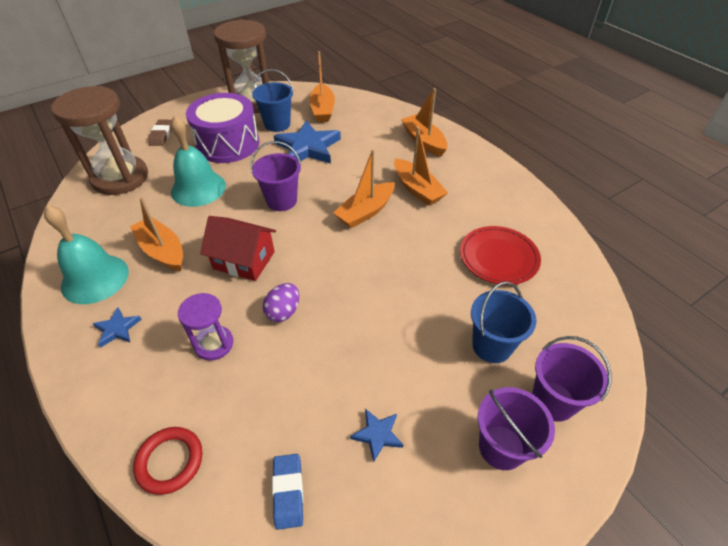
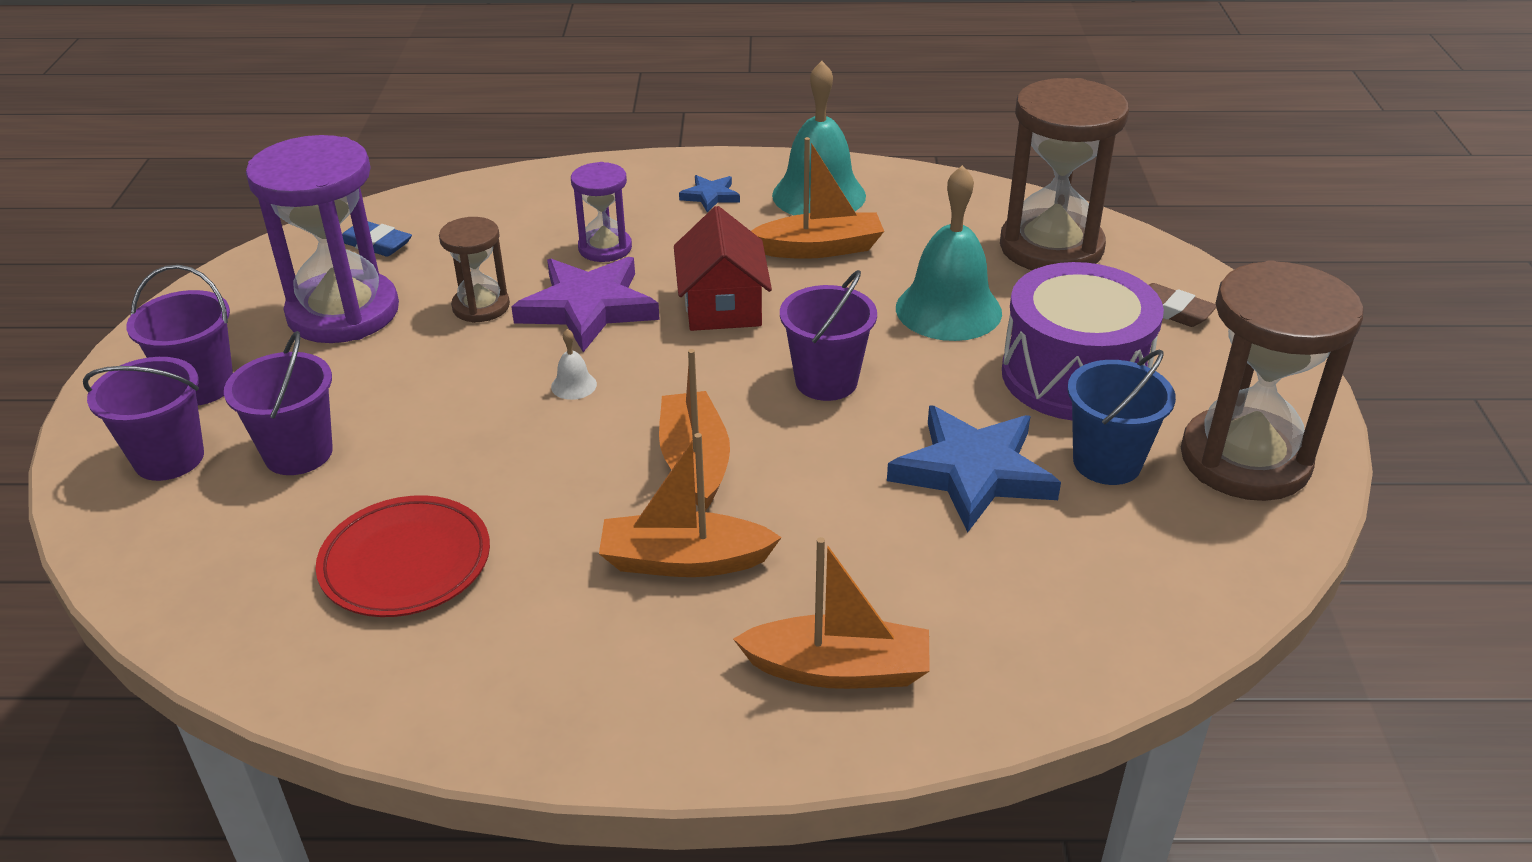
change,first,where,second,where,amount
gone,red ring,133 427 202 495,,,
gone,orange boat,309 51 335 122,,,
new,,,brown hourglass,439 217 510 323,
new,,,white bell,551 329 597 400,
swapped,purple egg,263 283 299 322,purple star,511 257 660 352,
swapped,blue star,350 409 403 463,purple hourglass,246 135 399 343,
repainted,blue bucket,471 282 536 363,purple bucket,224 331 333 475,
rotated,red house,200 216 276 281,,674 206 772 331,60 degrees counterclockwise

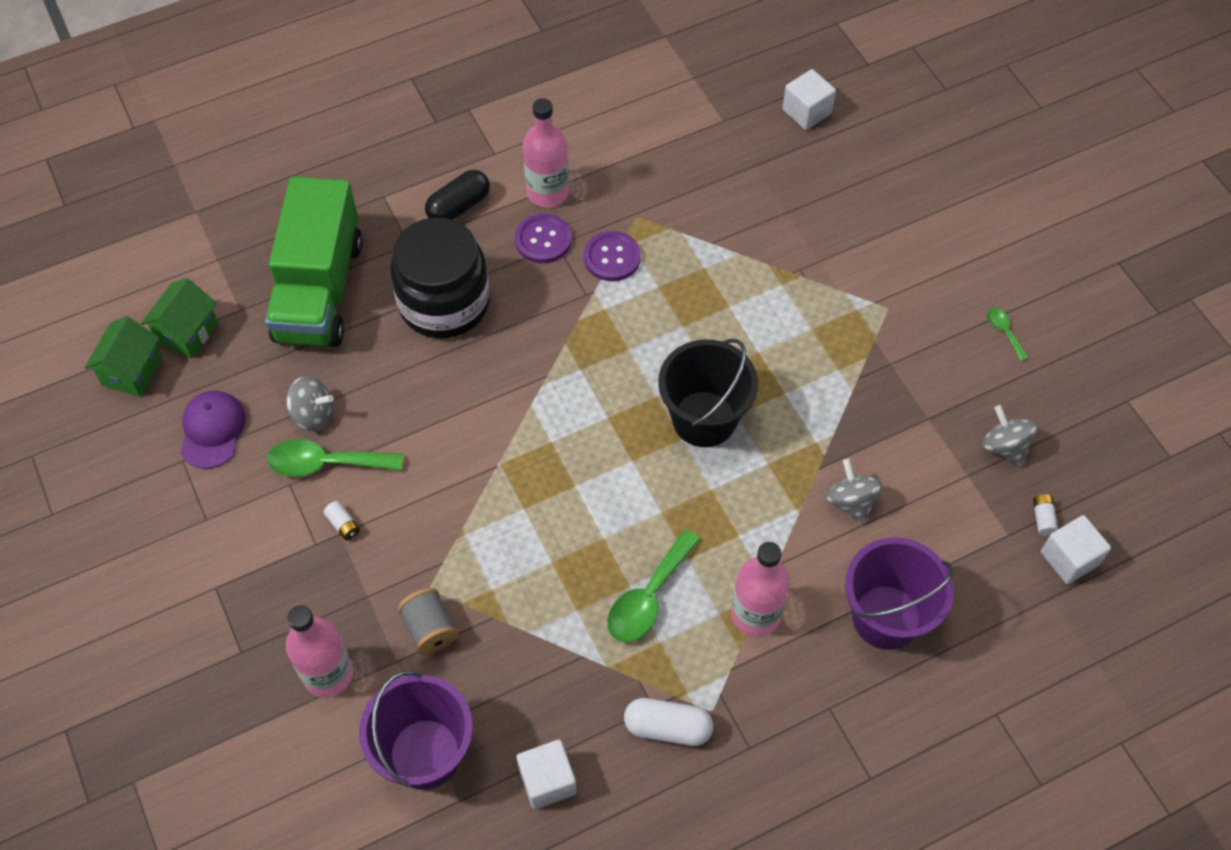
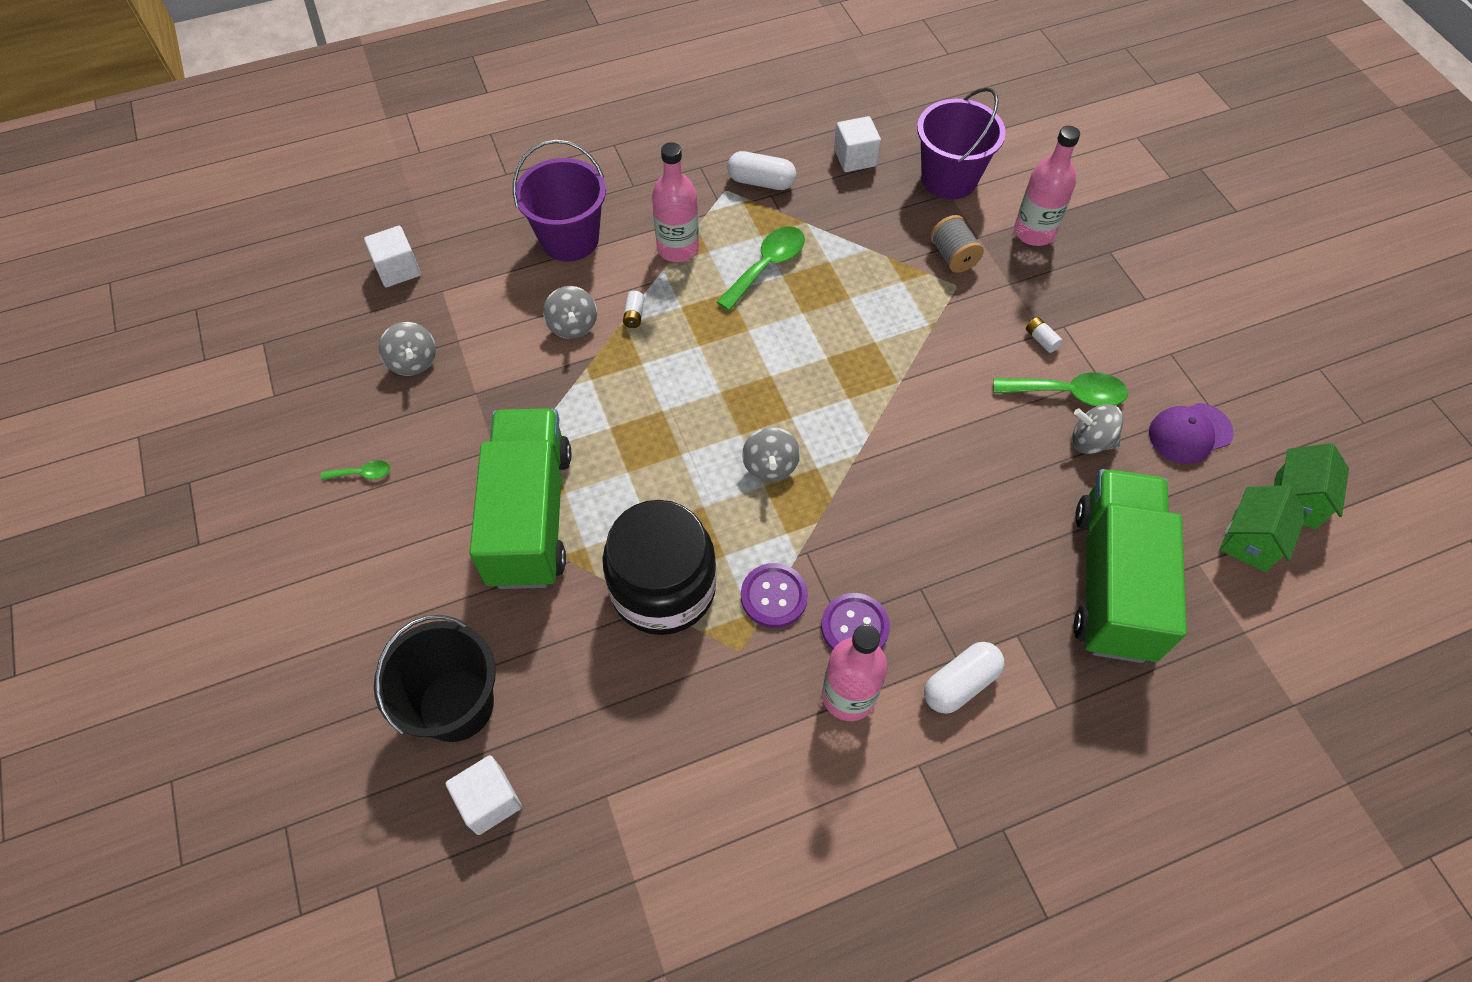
change,first,where,second,where,amount
new,,,green truck,469 408 571 589,
new,,,grey spinning top,742 427 800 481,
shifted,black jar,390 217 490 338,,602 500 717 635,
shifted,black bucket,658 339 758 447,,374 615 496 742,
shifted,white battery,1033 494 1058 536,,623 291 644 328,
repainted,black capsule,425 170 490 220,white capsule,924 642 1004 714,
rotated,purple cap,180 391 246 469,,1149 403 1234 464,60 degrees clockwise
rotated,green spoon,987 308 1029 361,,321 460 390 480,75 degrees counterclockwise

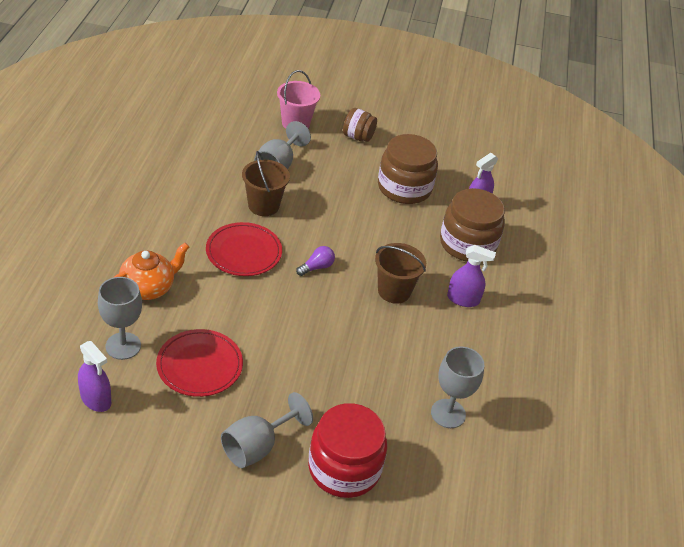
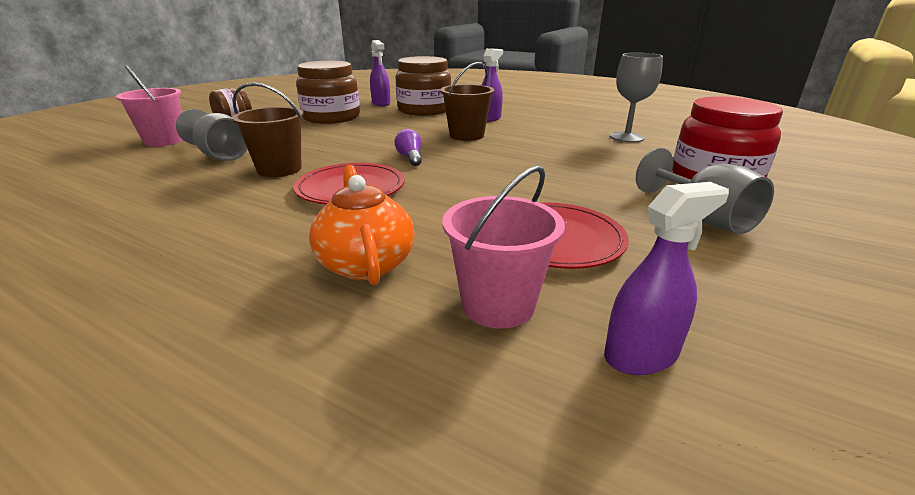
change,first,where,second,where,amount
swapped,grey goblet,98 277 142 360,pink bucket,442 166 565 329,

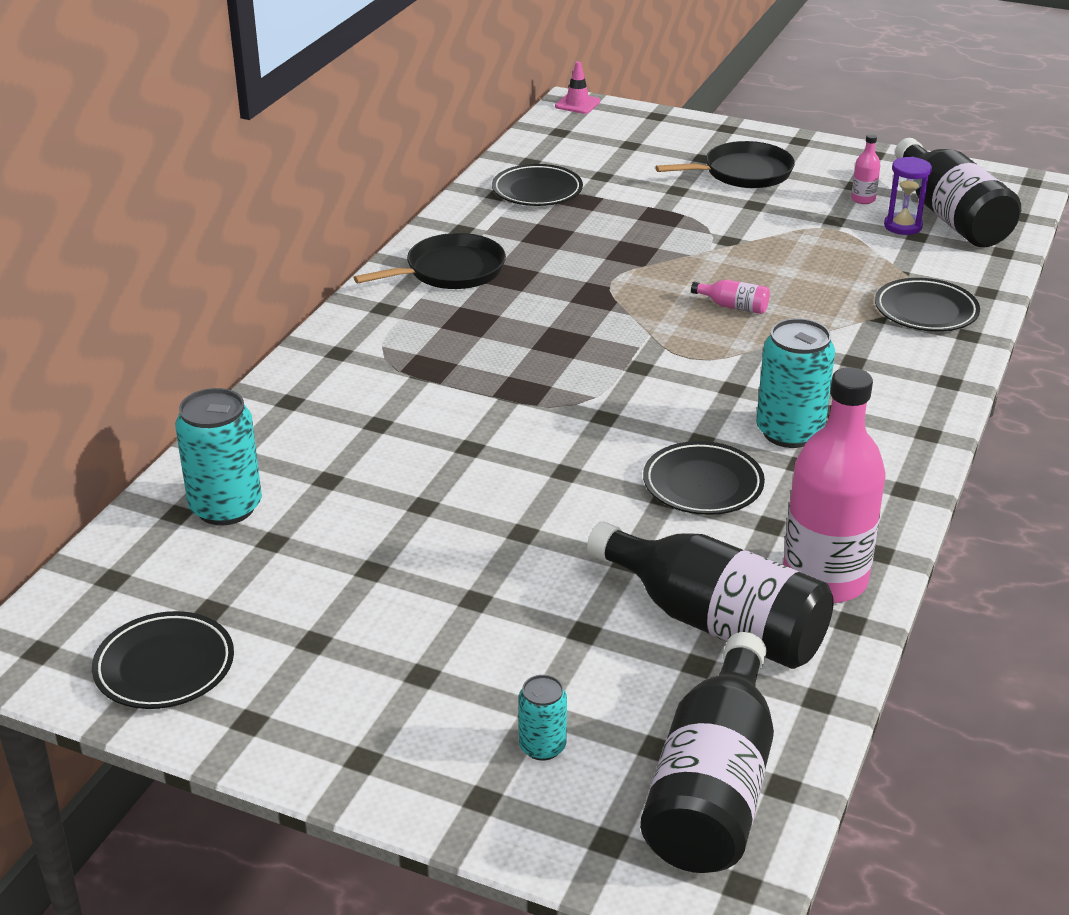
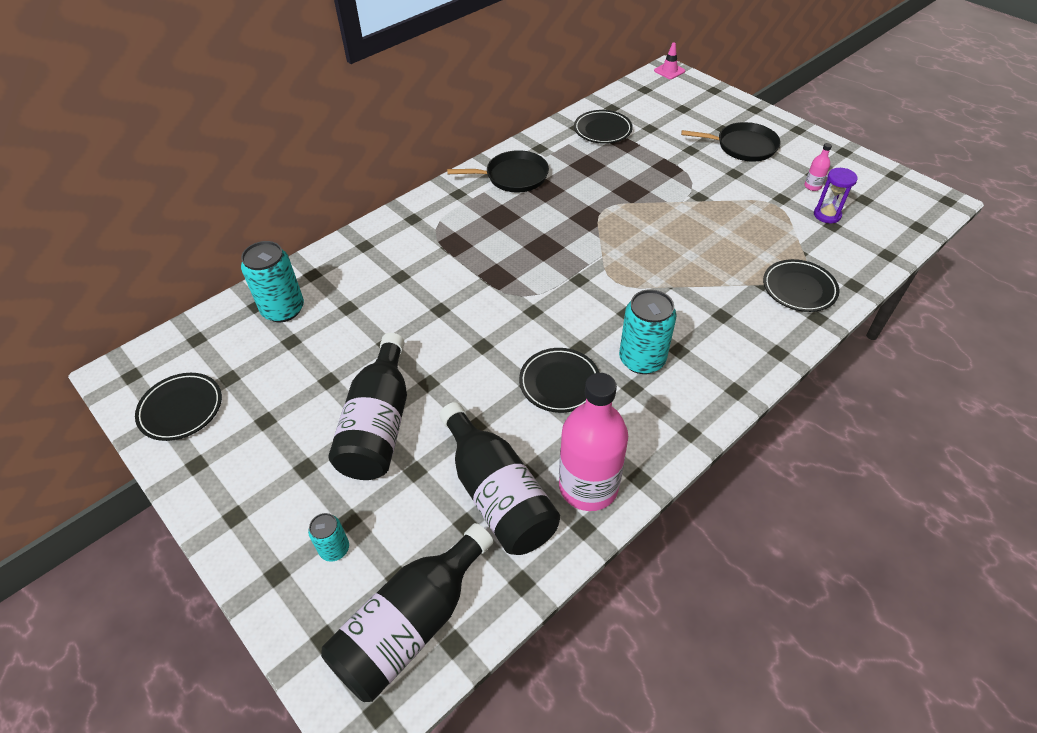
change,first,where,second,where,amount
gone,pink bottle,691 280 770 314,,,
shifted,black bottle,895 138 1021 247,,329 333 407 480,

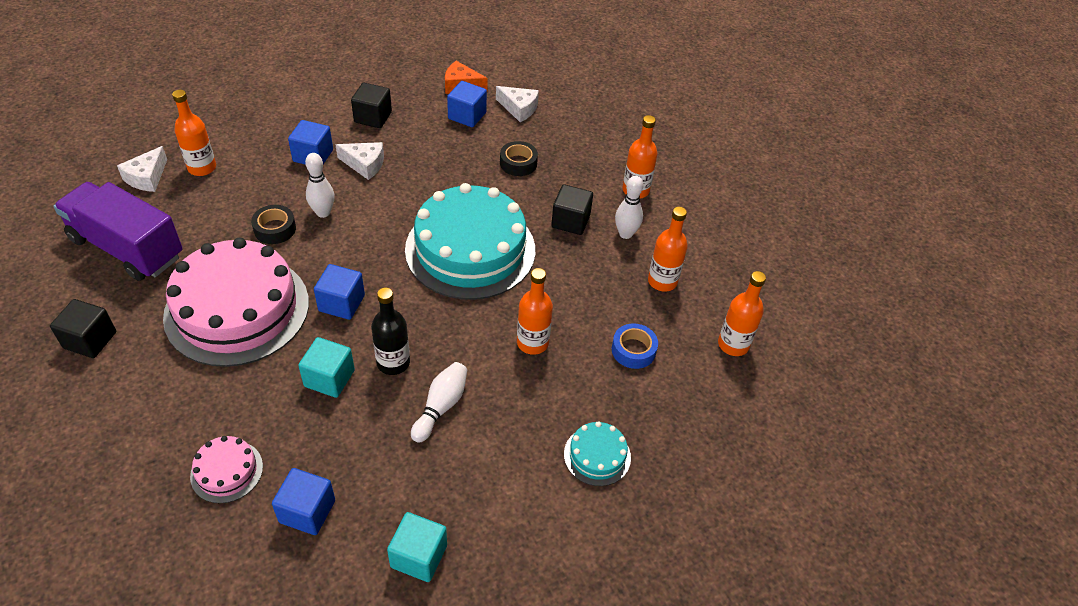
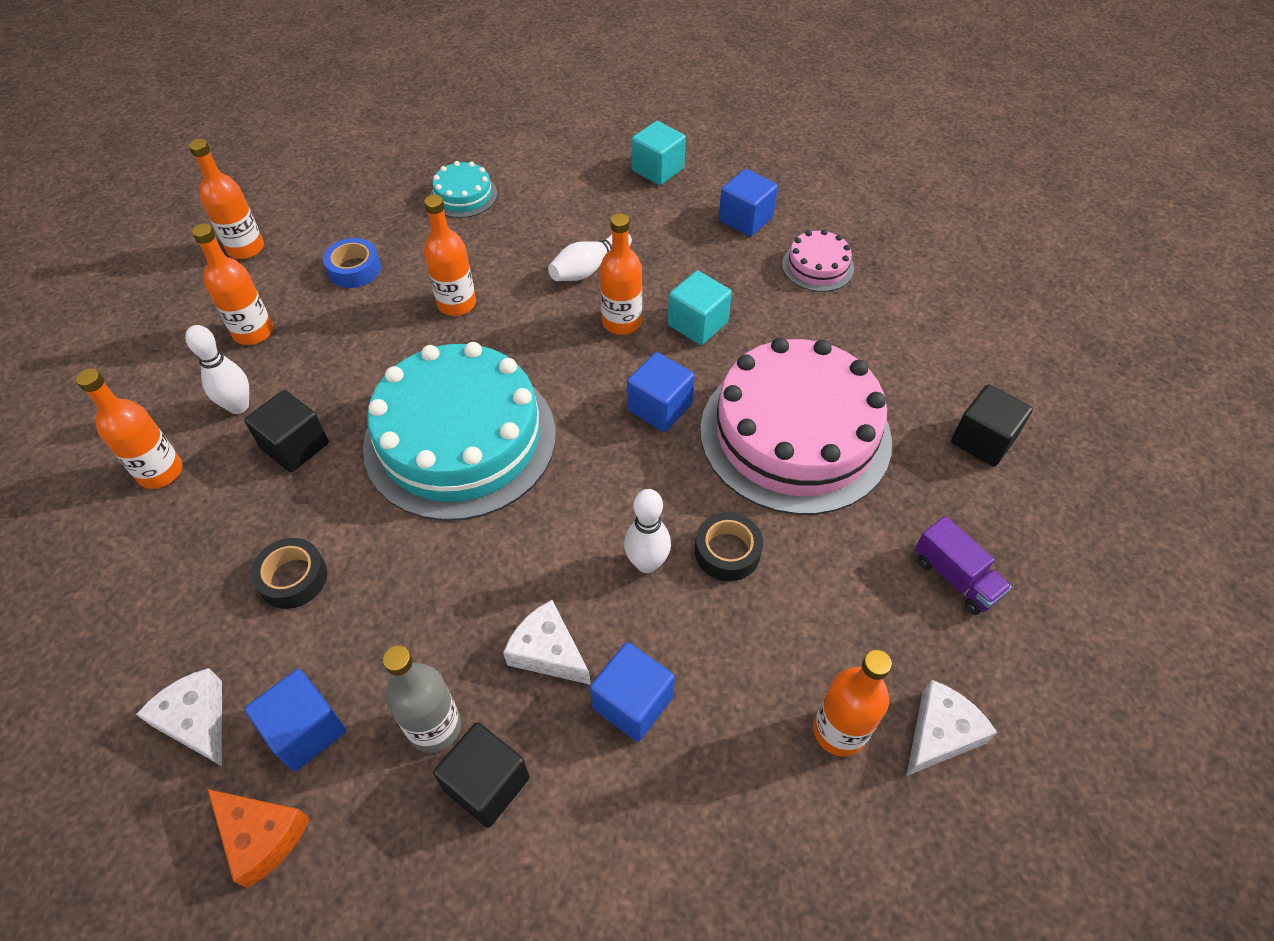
change,first,where,second,where,amount
new,,,grey bottle,383 645 461 753,
repainted,black bottle,371 287 410 375,orange bottle,600 213 642 335,
scaled,purple truck,53 182 183 281,,915 516 1012 615,x0.47

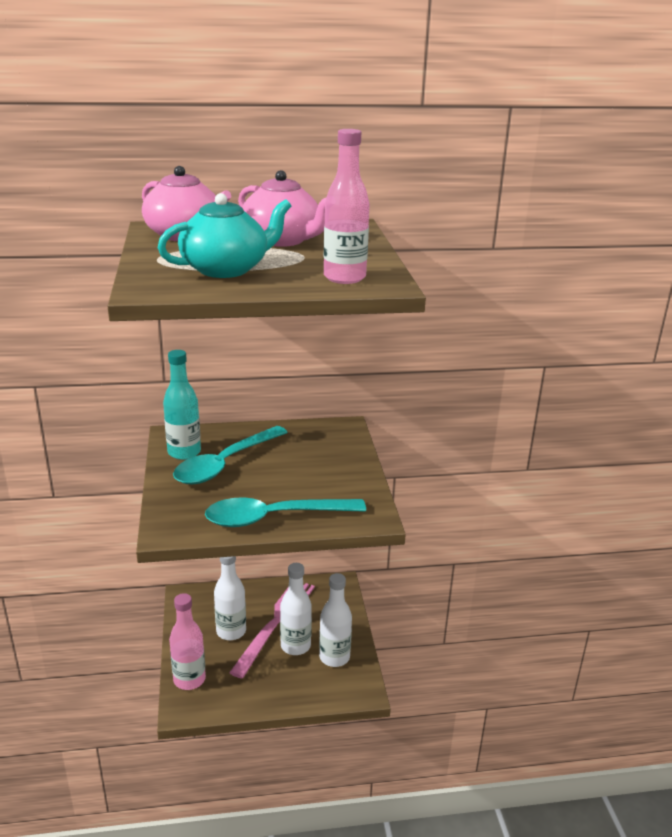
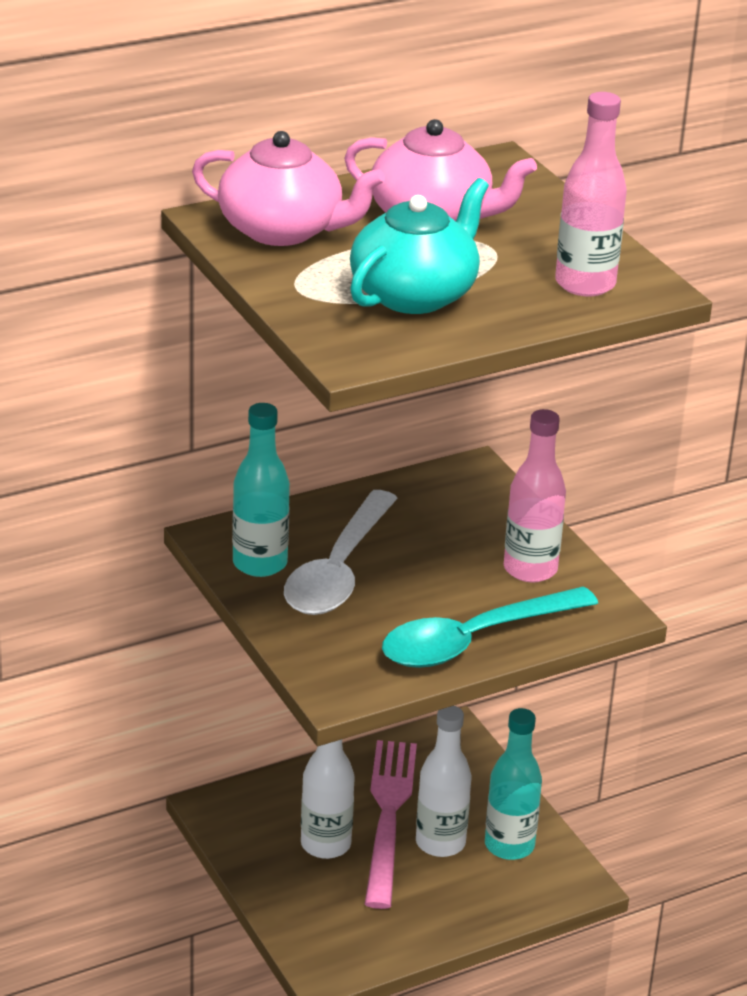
change,first,where,second,where,amount
shifted,pink bottle,169 593 206 690,,504 409 566 582,
repainted,turquoise spoon,173 426 288 484,white spoon,284 490 398 615,
repainted,white bottle,319 573 352 667,turquoise bottle,485 708 542 860,

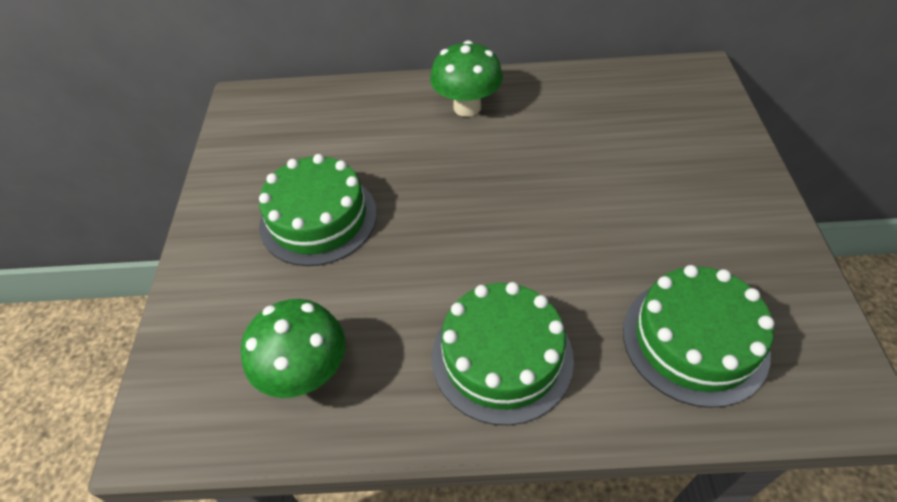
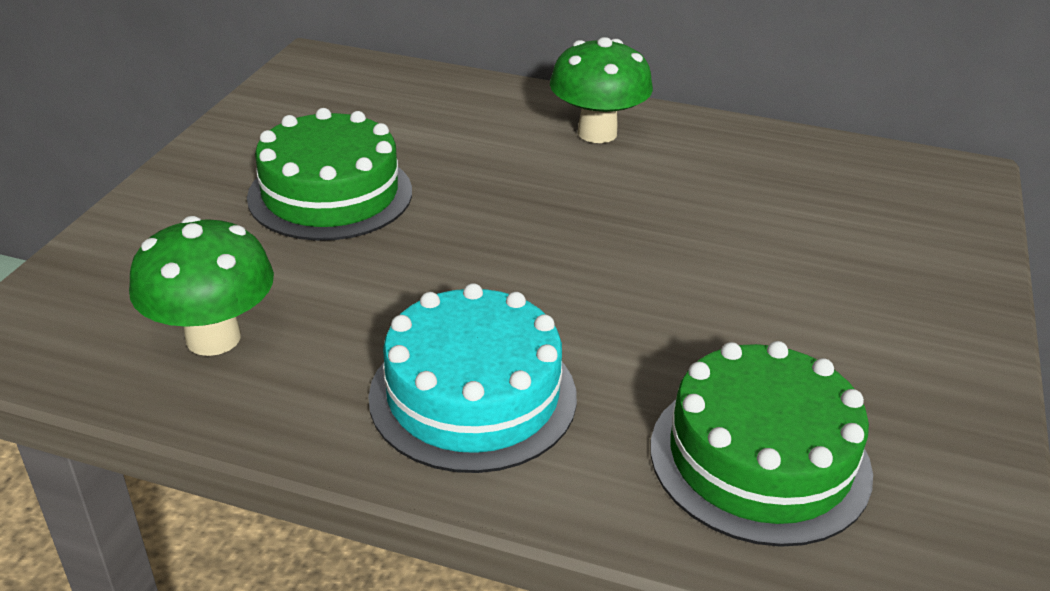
change,first,where,second,where,amount
repainted,green cake,432 282 574 425,turquoise cake,368 283 577 473,

